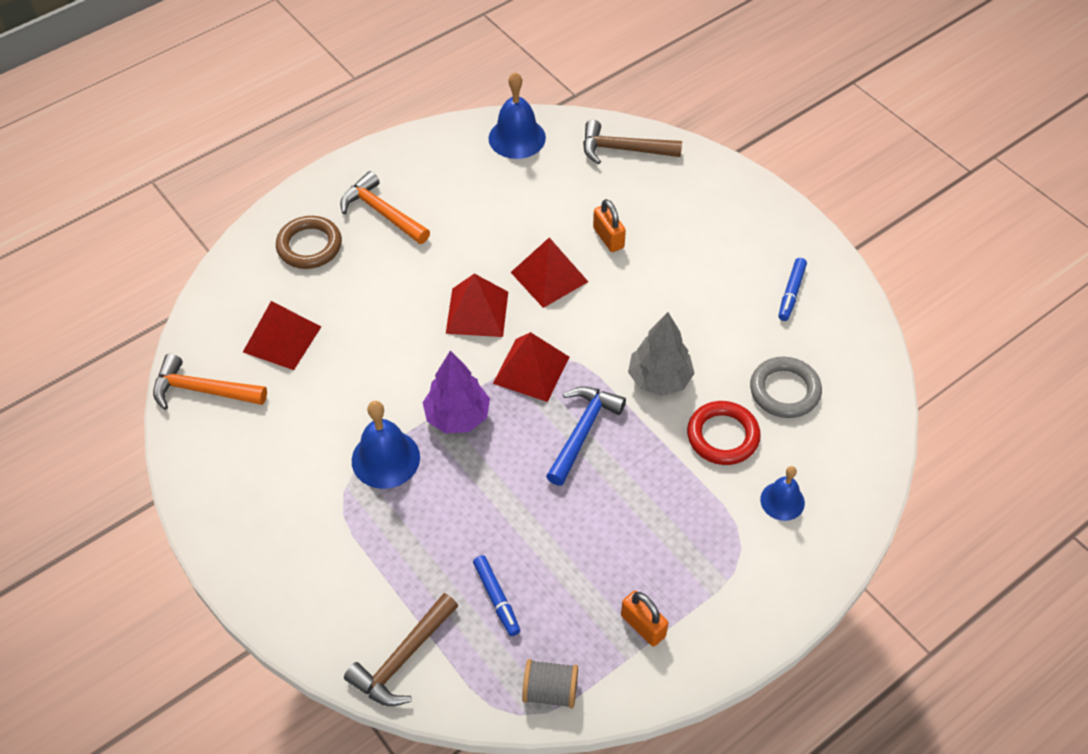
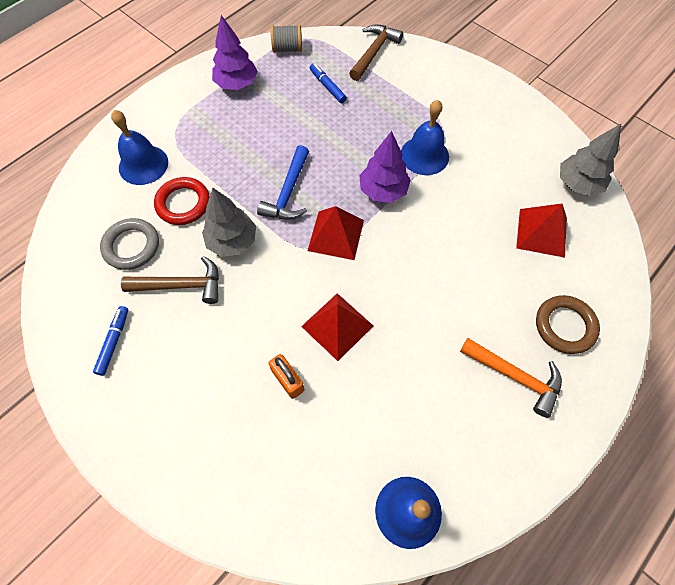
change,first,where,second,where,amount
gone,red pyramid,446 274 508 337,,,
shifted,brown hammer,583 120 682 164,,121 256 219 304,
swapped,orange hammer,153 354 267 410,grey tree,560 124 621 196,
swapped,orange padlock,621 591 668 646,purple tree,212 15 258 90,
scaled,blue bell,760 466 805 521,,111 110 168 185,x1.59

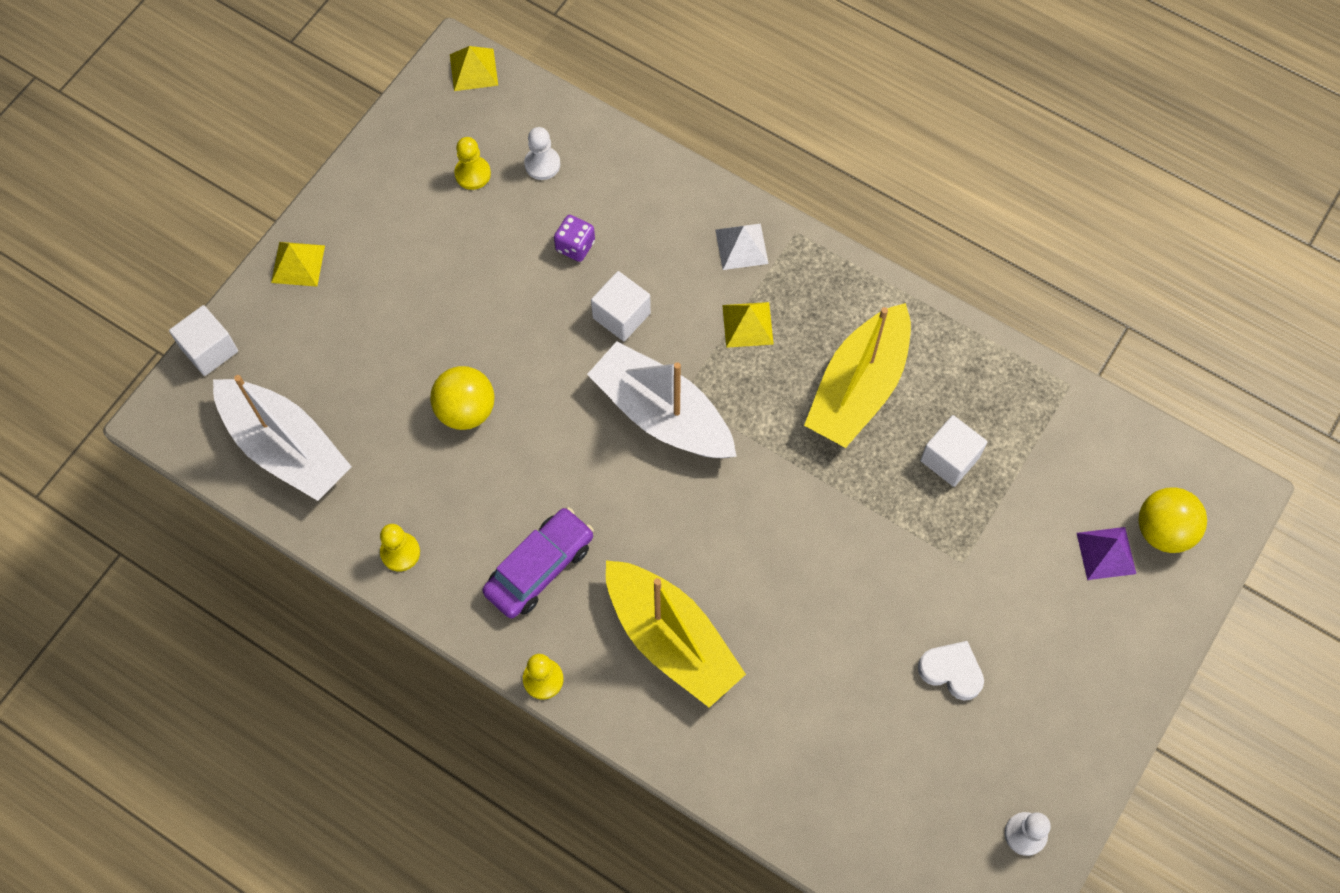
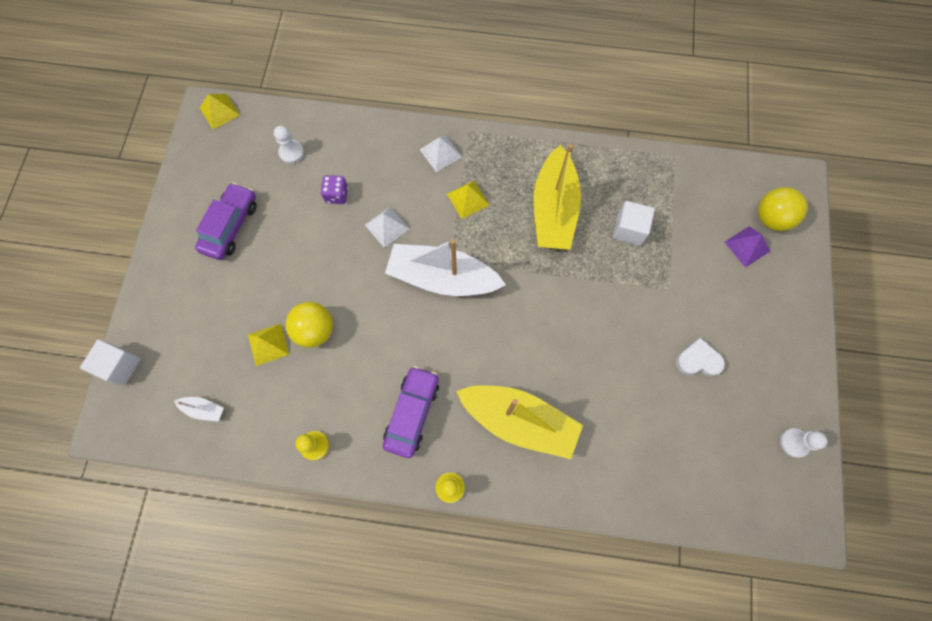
change,first,where,second,where,amount
gone,yellow pawn,454 137 491 190,,,
new,,,purple car,195 183 257 260,
shifted,yellow pyramid,271 242 325 287,,248 323 290 366,
swapped,white cube,591 271 651 341,white pyramid,365 207 409 248,
scaled,white boat,213 375 352 501,,174 397 224 422,x0.40

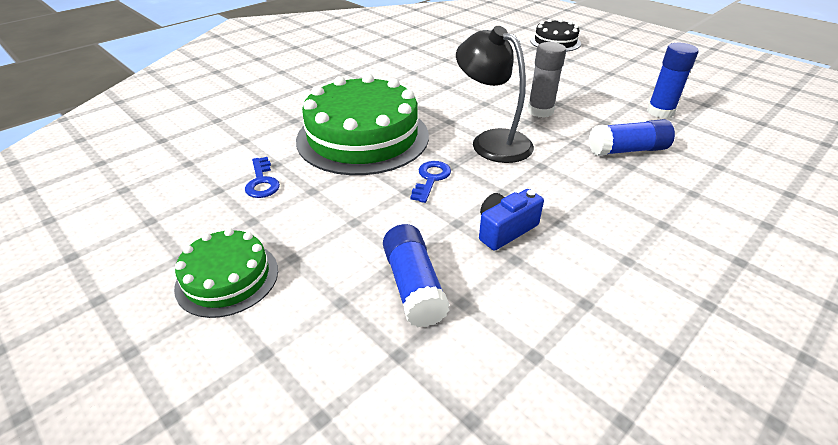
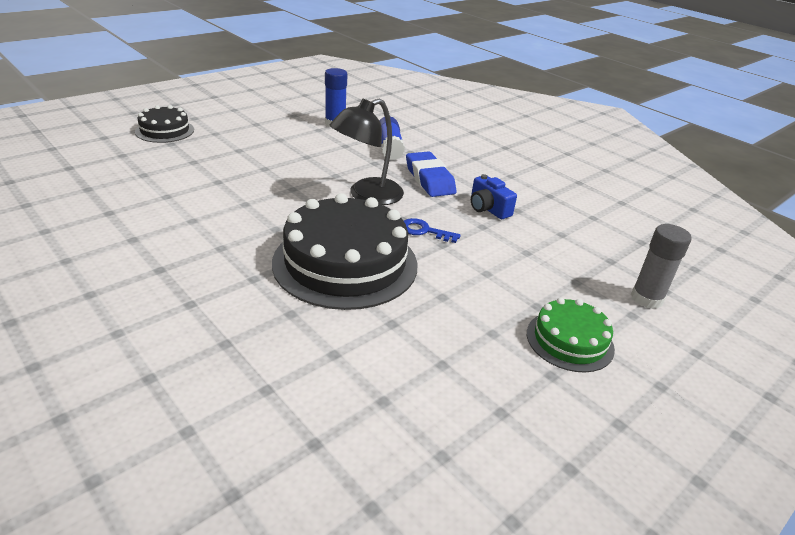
change,first,where,second,where,amount
gone,blue key,245 157 280 198,,,
gone,blue glue stick,383 224 450 327,,,
new,,,blue eraser,406 151 456 197,
shifted,grey glue stick,527 42 566 118,,631 224 692 309,
repainted,green cake,296 74 429 175,black cake,272 193 417 310,

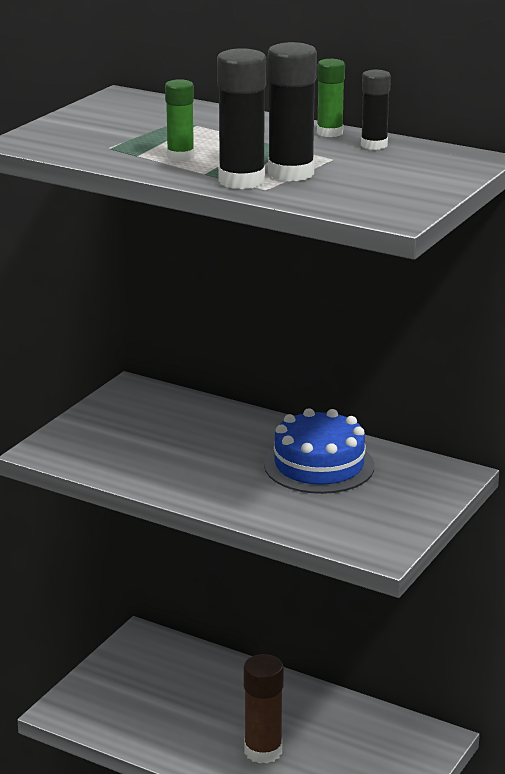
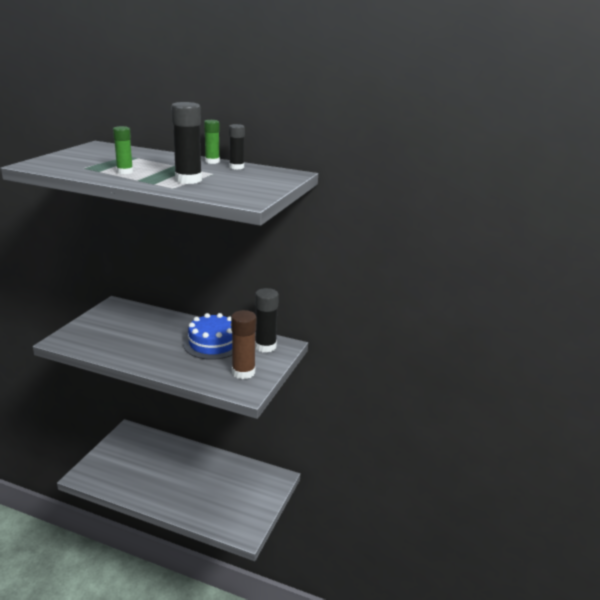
change,first,where,second,where,amount
shifted,black glue stick,217 48 266 189,,255 288 279 352,
shifted,brown glue stick,243 654 284 763,,231 310 256 379,

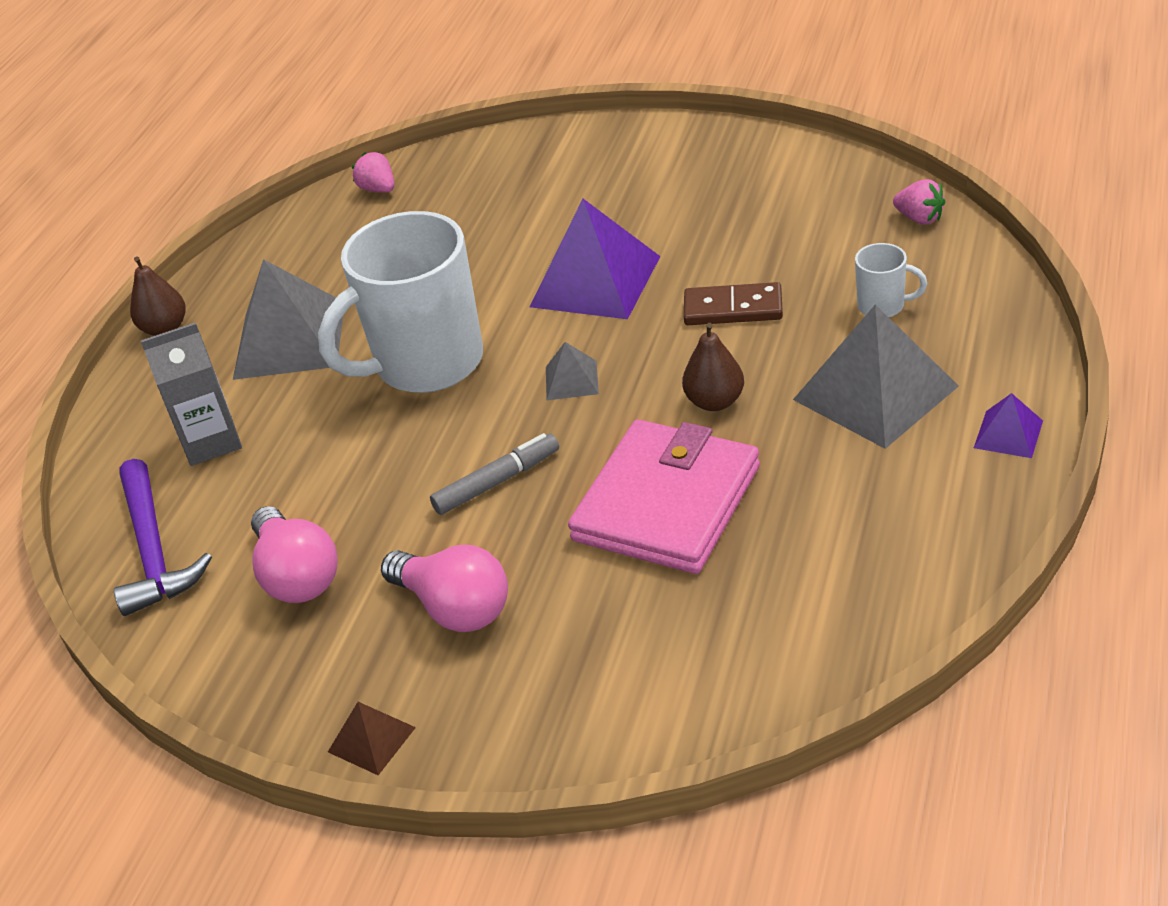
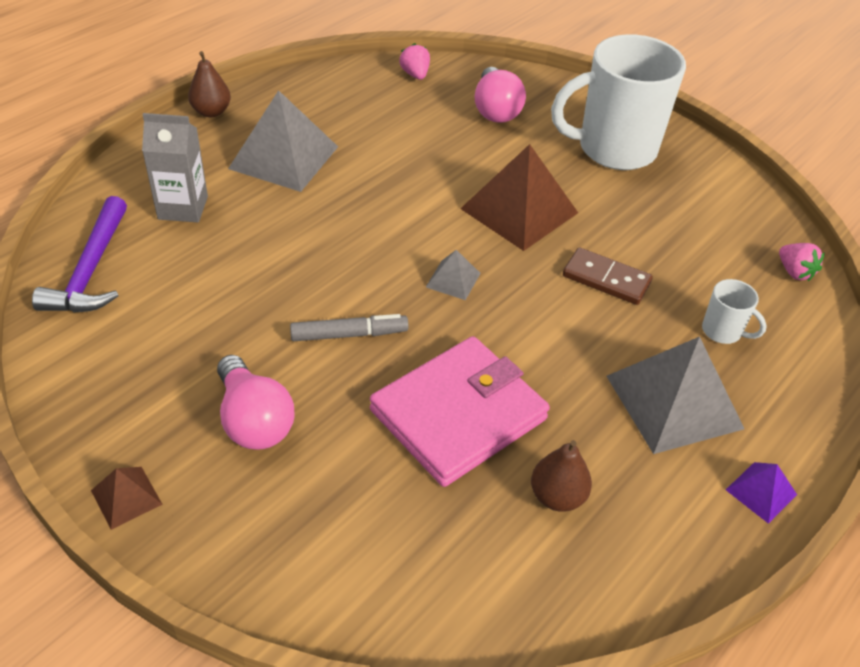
change,first,where,second,where,amount
shifted,pink light bulb,251 506 337 603,,475 67 526 123,
shifted,white mug,318 211 483 393,,551 34 686 170,
shifted,brown pear,682 323 744 411,,531 440 592 511,
repainted,purple pyramid,530 199 660 319,brown pyramid,460 144 578 251,

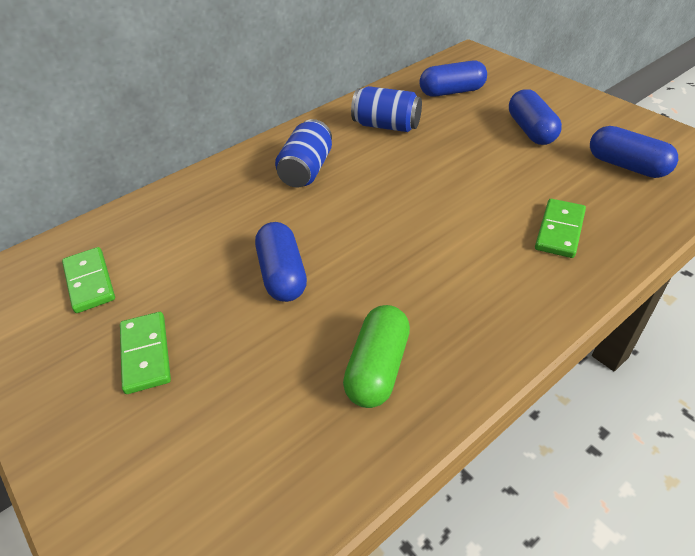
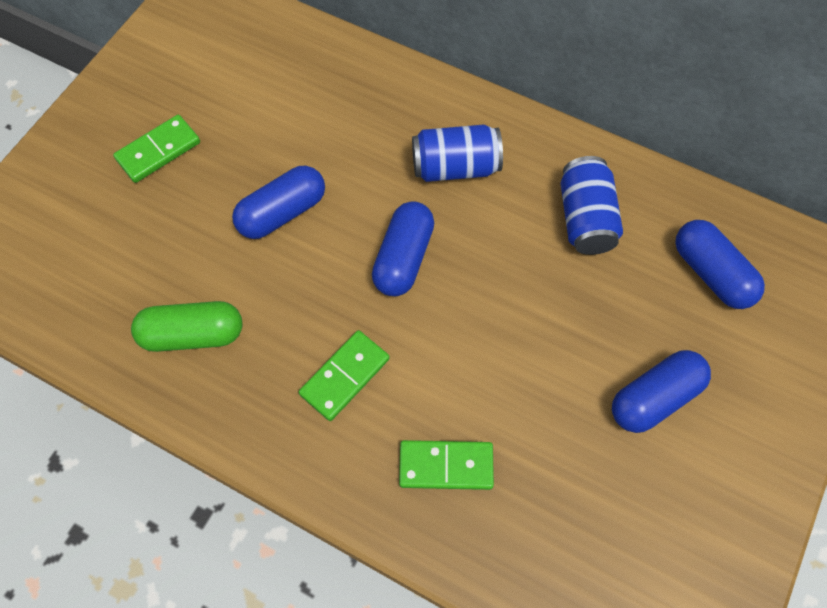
change,first,where,second,where,amount
shifted,green domino,62 247 115 313,,299 330 390 421,
shifted,blue capsule,590 126 678 178,,372 201 434 296,

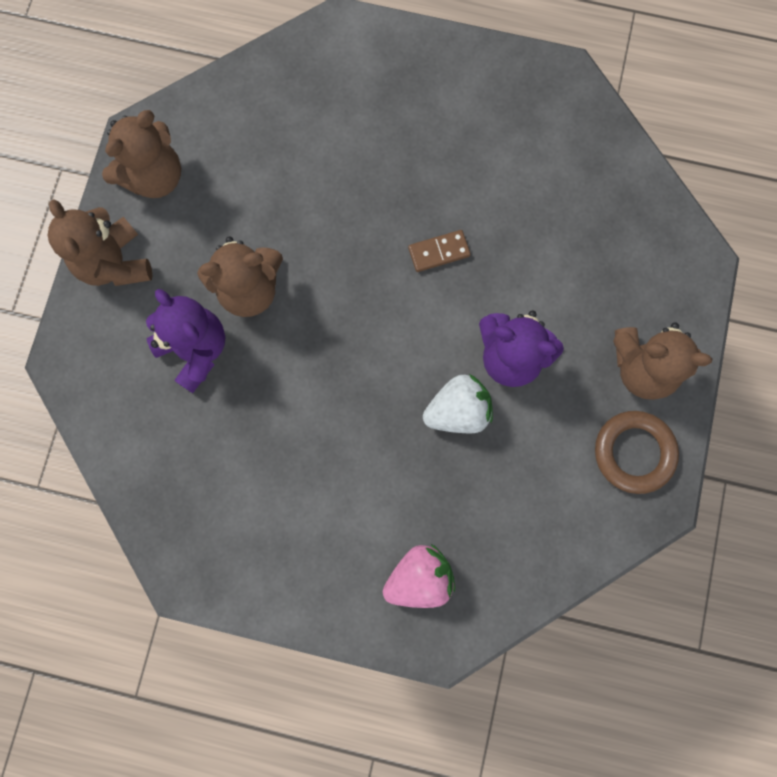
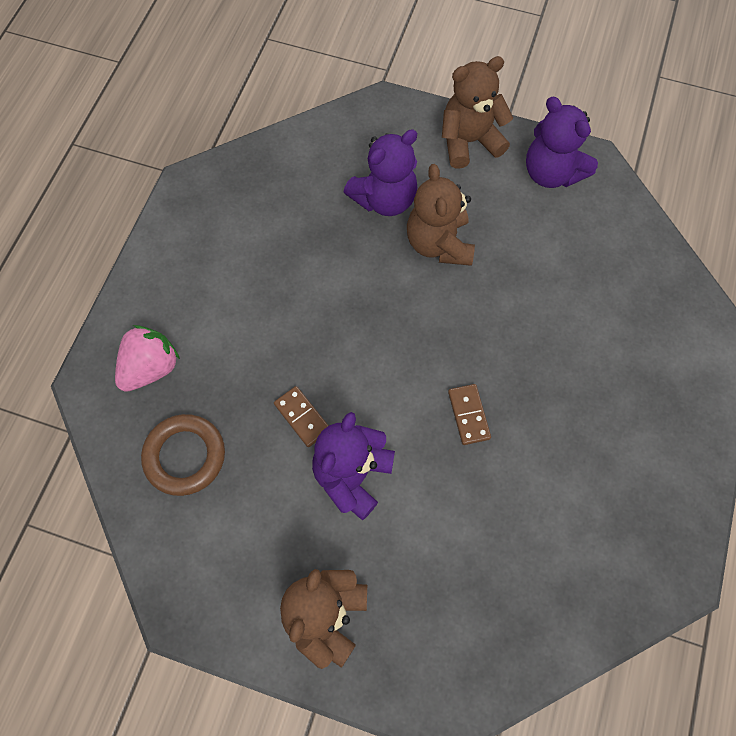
change,first,where,second,where,amount
shifted,brown ring,595 411 679 494,,141 414 225 496,
swapped,white strawberry,423 374 493 433,brown domino,274 386 329 447,
repainted,brown teddy bear,102 110 181 198,purple teddy bear,526 97 598 188,
rotated,pink strawberry,383 544 455 608,,115 325 180 392,120 degrees counterclockwise

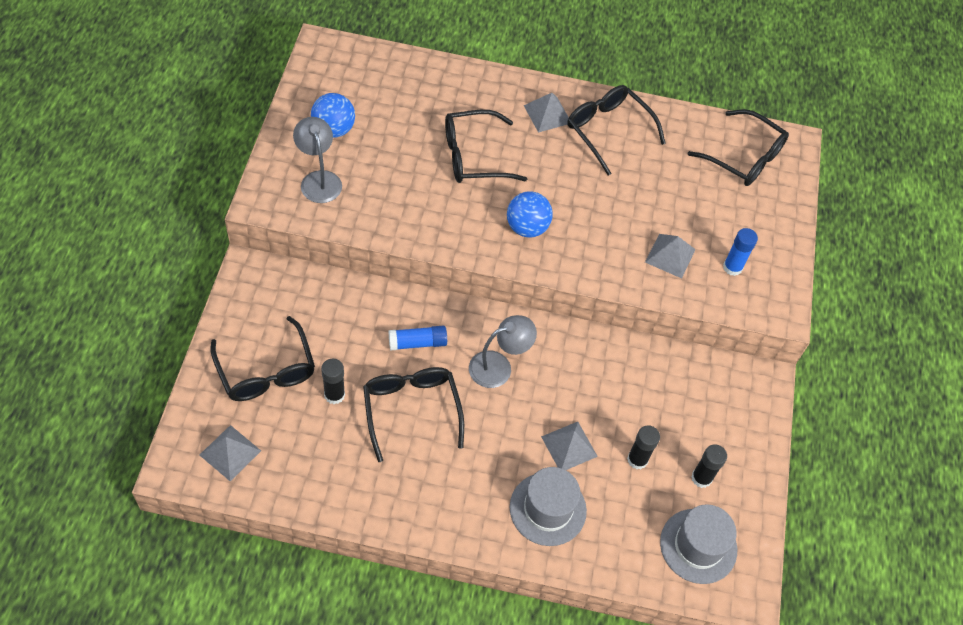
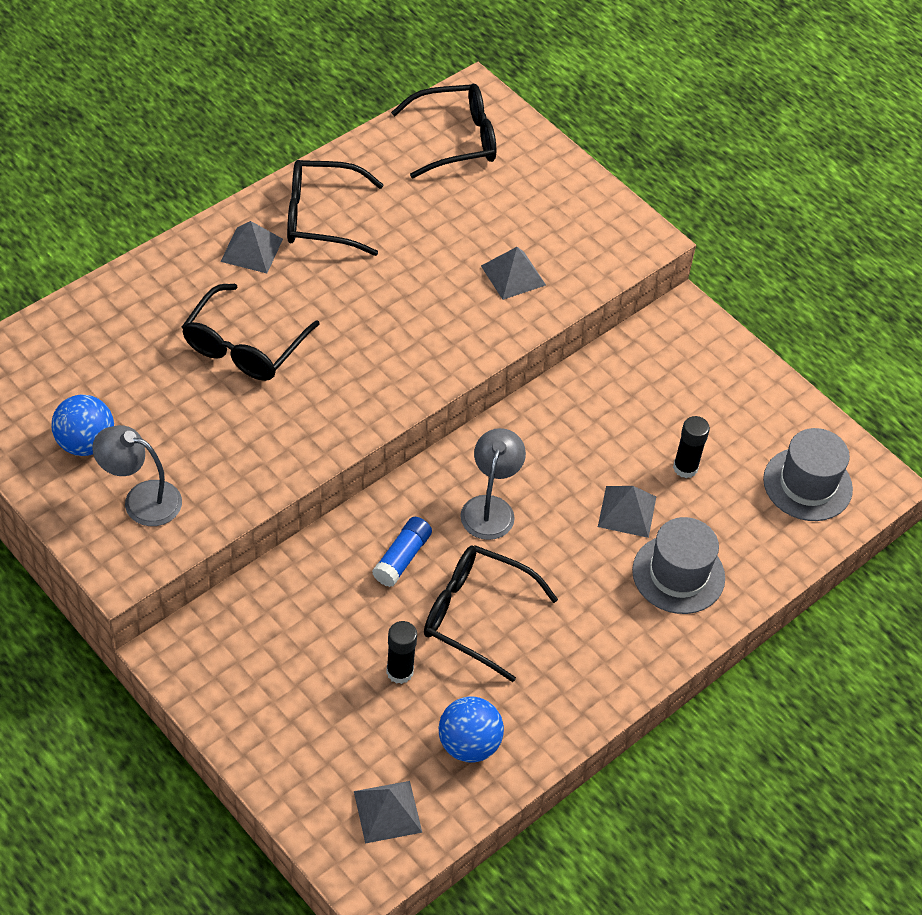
change,first,where,second,where,amount
gone,black glasses,210 316 315 401,,,
gone,black glue stick,691 444 727 488,,,
gone,blue glue stick,723 228 758 276,,,
shifted,blue ball,507 191 553 237,,439 696 504 763,

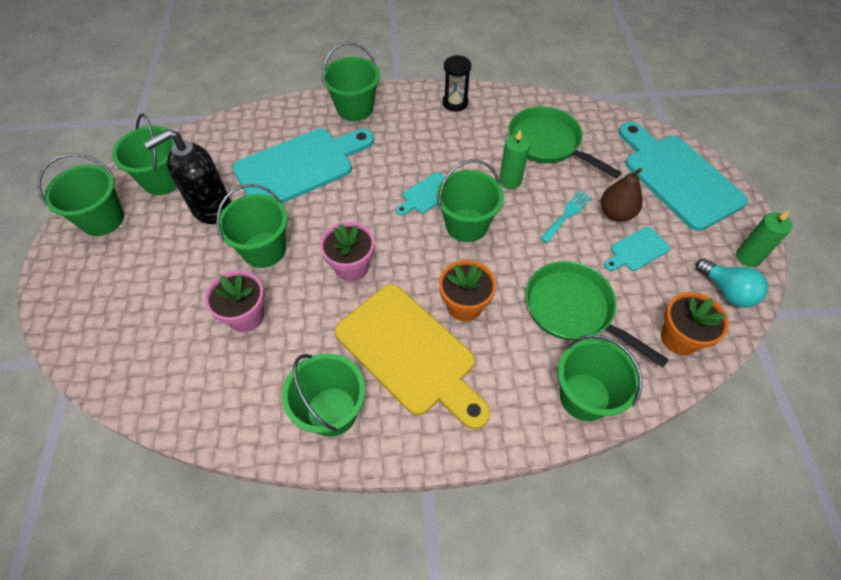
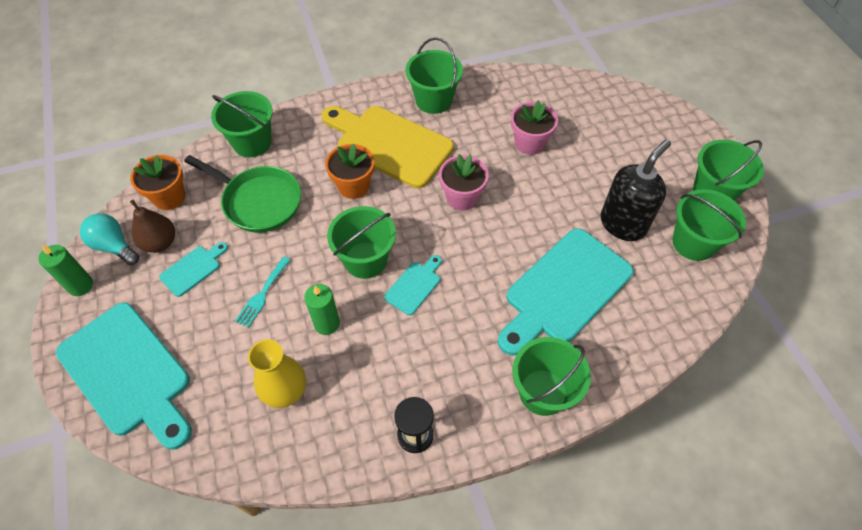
change,first,where,second,where,amount
gone,green bucket,216 184 288 268,,,
shifted,brown pear,601 168 643 222,,130 200 175 253,
swapped,green pan,508 106 621 178,yellow vase,248 339 306 408,

